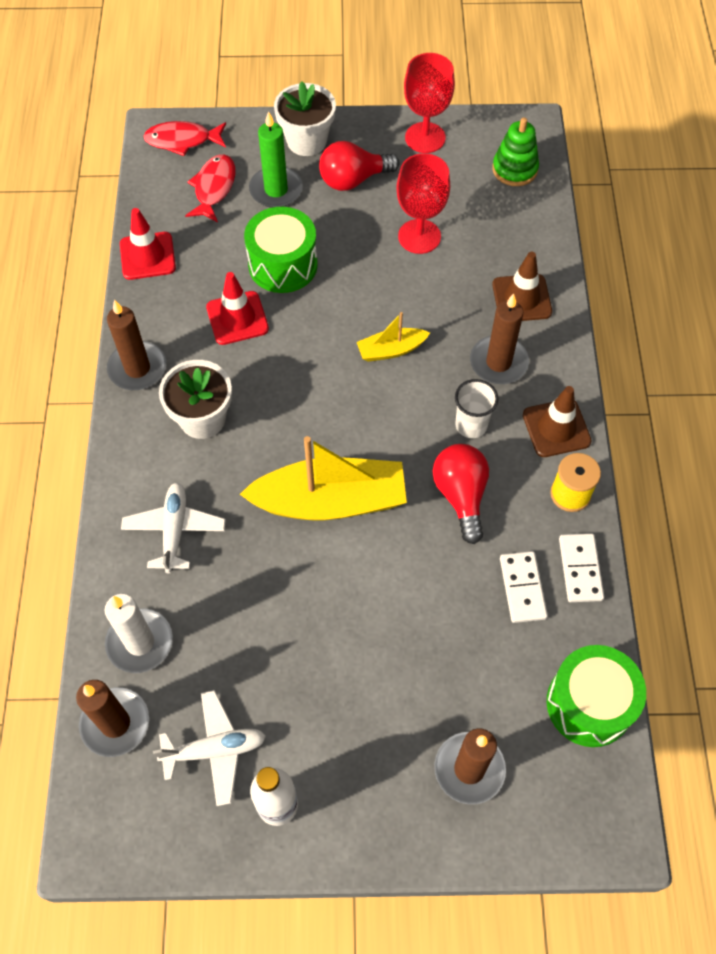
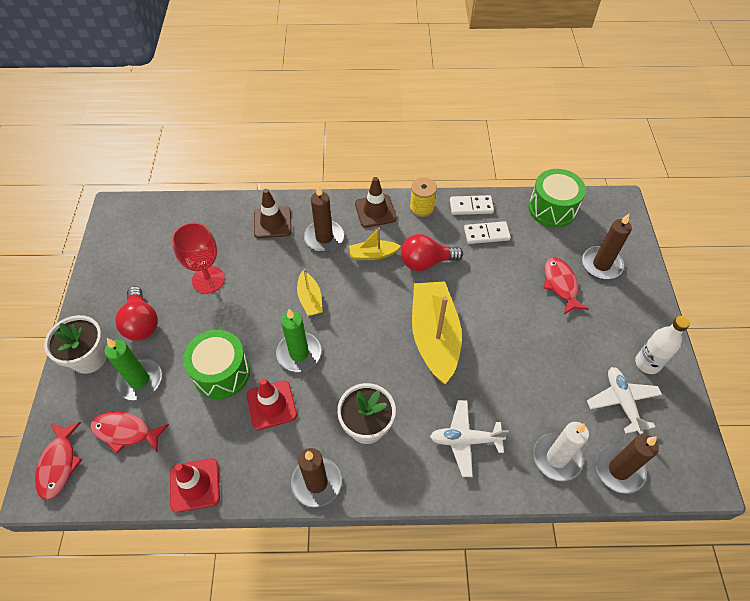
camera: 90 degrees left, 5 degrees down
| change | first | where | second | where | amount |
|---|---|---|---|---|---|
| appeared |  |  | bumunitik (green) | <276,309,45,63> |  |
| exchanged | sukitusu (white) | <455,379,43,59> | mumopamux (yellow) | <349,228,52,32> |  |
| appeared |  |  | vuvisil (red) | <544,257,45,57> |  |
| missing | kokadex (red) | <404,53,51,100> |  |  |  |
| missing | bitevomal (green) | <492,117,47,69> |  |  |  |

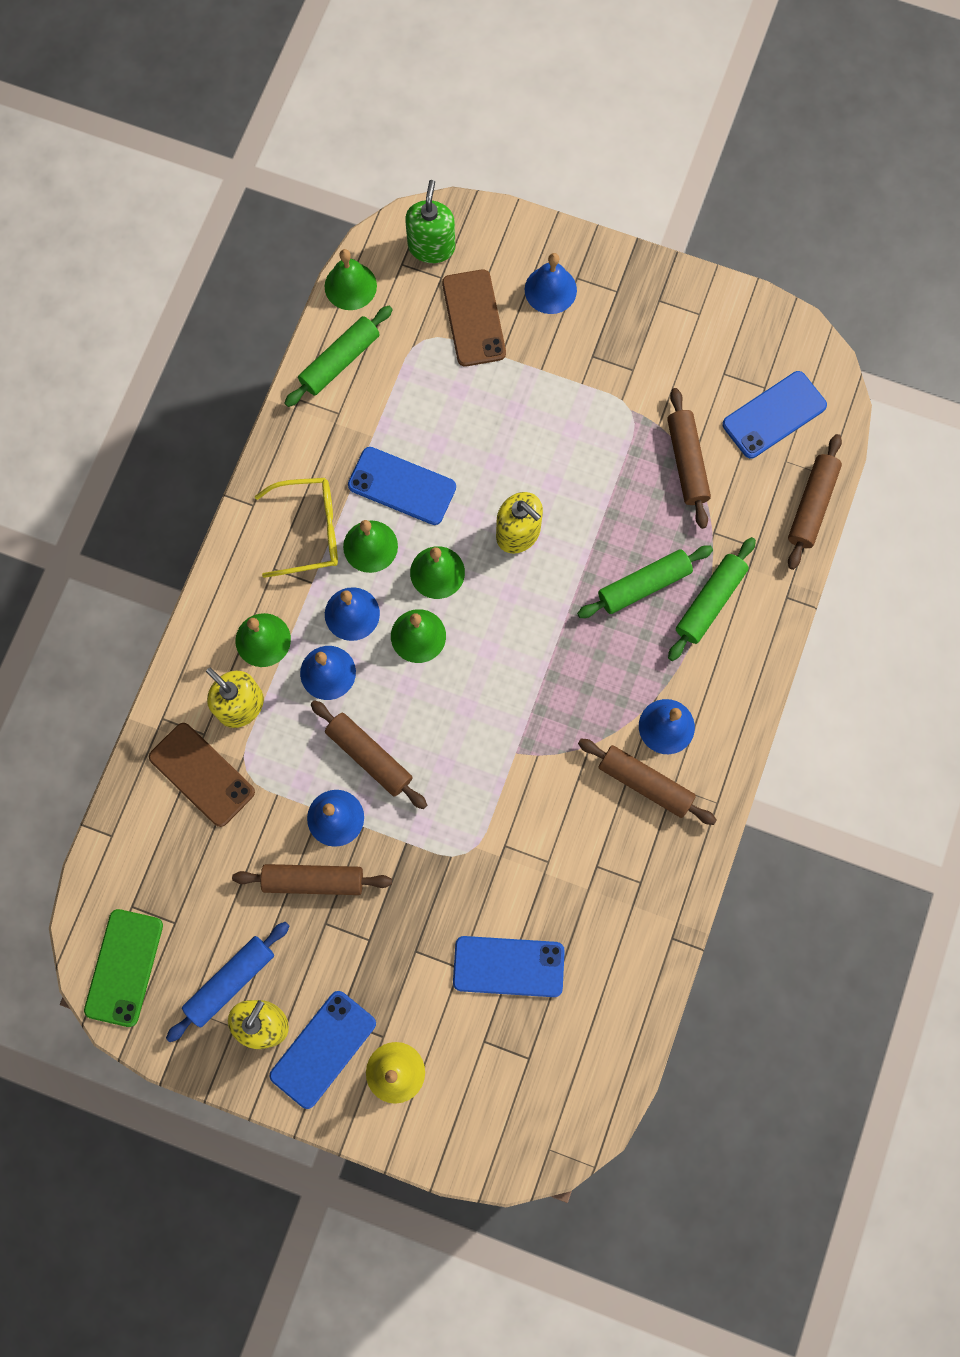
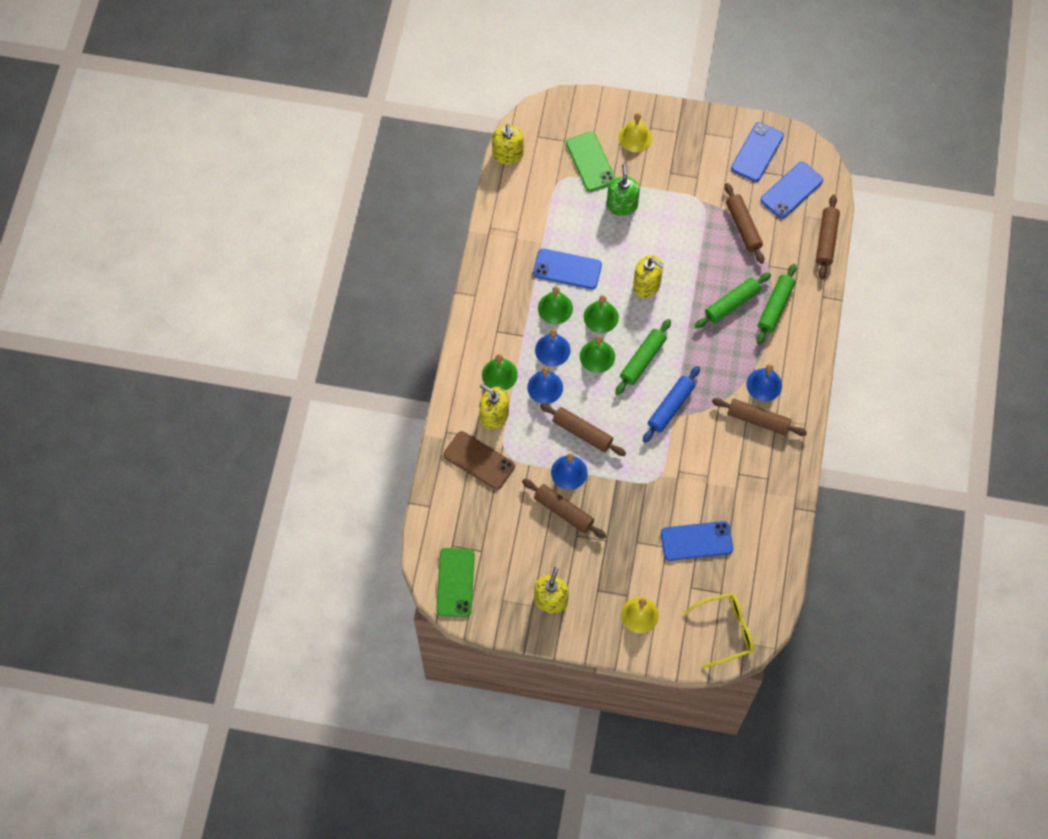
camera: 10 degrees left, 10 degrees down
| change | first | where | second | where | amount |
|---|---|---|---|---|---|
| exchanged | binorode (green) | <325,249,52,61> | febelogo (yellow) | <492,124,32,40> |  |
| spun | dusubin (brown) | <232,864,160,31> |  | <522,479,84,60> | 45 degrees clockwise |
| colour | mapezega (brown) | <442,269,64,98> | mapezega (green) | <566,132,50,60> |  |
| relocated | febelogo (green) | <405,180,50,83> |  | <607,164,33,52> |  |
| relocated | dusubin (green) | <284,306,109,101> |  | <615,319,56,76> |  |
| colour | binorode (blue) | <525,253,52,61> | binorode (yellow) | <619,113,33,39> |  |
| relocated | dusubin (blue) | <166,922,123,120> |  | <643,366,57,77> |  |
| relocated | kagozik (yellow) | <255,478,83,100> |  | <683,593,71,75> |  |
| relocated | mapezega (blue) | <269,991,107,118> |  | <731,122,53,60> |  |

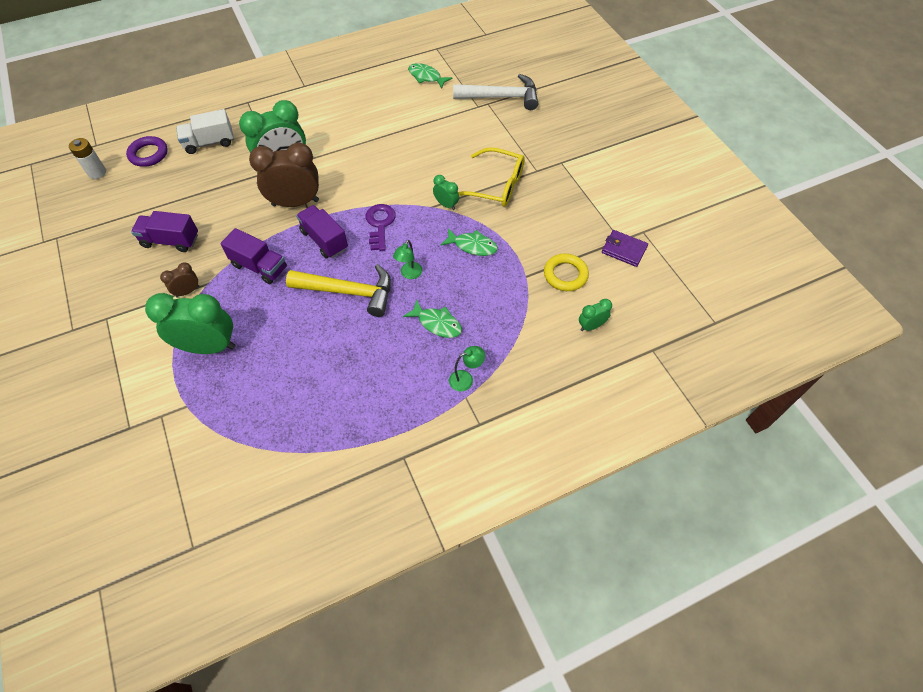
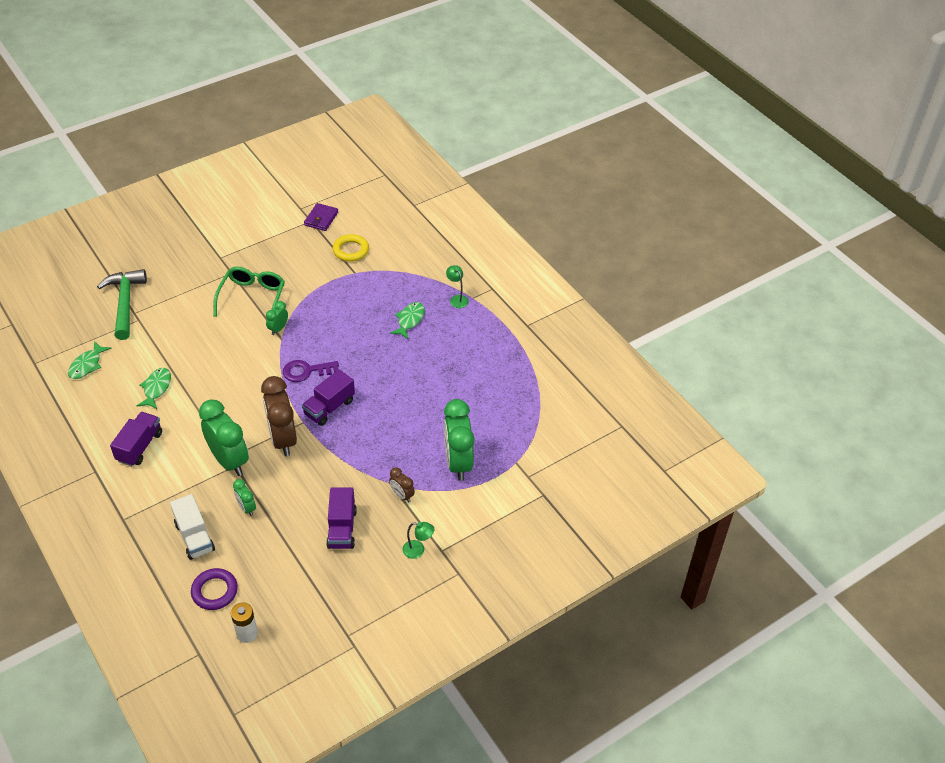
camera: 100 degrees left, 10 degrees down
| change | first | where | second | where | amount |
|---|---|---|---|---|---|
| colour | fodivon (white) | <453,74,85,36> | fodivon (green) | <97,269,50,71> |  |
| relocated | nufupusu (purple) | <220,228,67,56> |  | <110,412,52,54> |  |
| relocated | vuvisil (green) | <441,229,57,27> |  | <137,368,34,41> |  |
| colour | kagozik (yellow) | <458,147,67,60> | kagozik (green) | <213,267,72,50> |  |
| relocated | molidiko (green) | <579,299,33,32> |  | <233,479,23,37> |  |
| relocated | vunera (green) | <393,240,30,39> |  | <402,522,32,37> |  |
| missing | fodivon (yellow) | <286,264,105,53> |  |  |  |

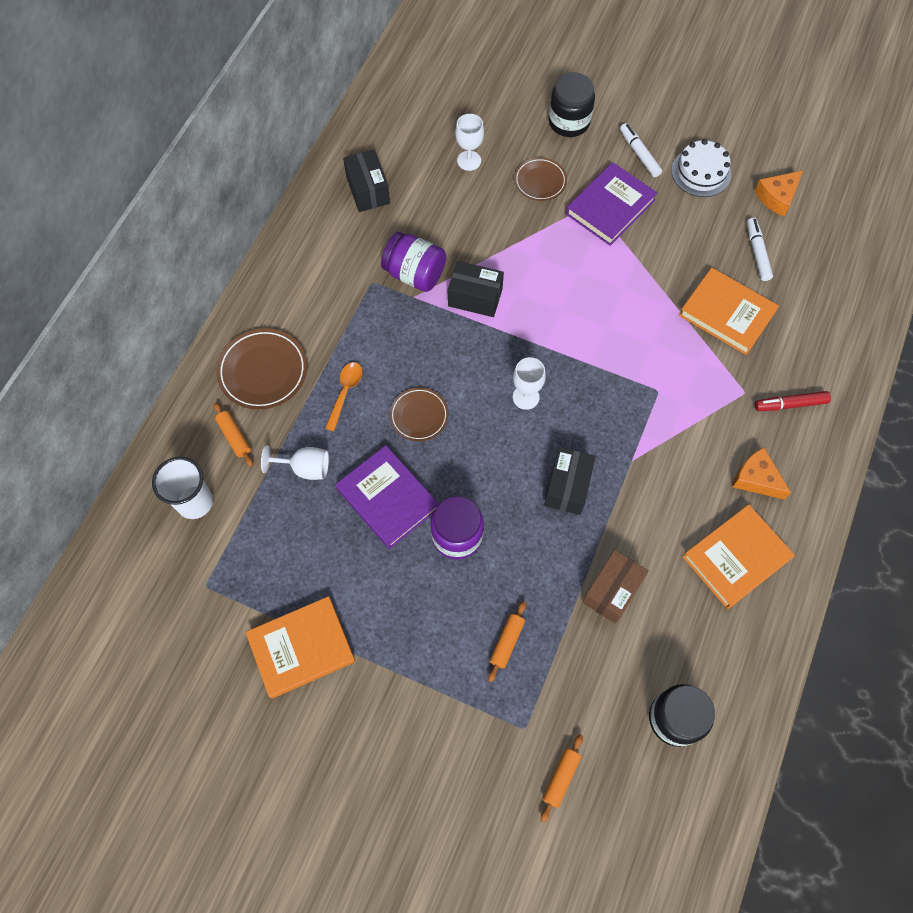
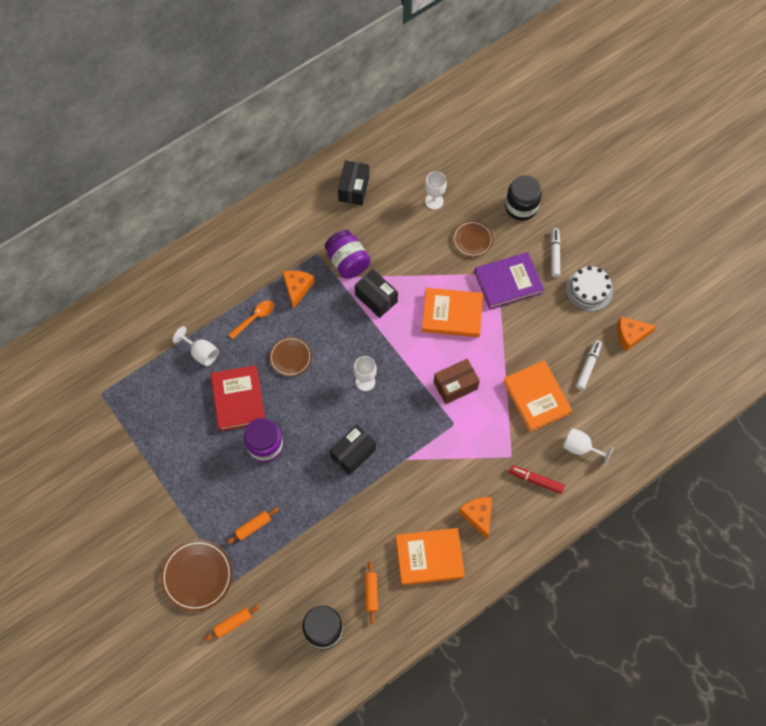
camera: 30 degrees right, 0 degrees up
| change | first | where | second | where | amount |
|---|---|---|---|---|---|
| relocated | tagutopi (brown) | <216,328,91,82> |  | <160,539,73,73> |  |
| colour | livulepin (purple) | <336,445,103,104> | livulepin (red) | <211,365,54,66> |  |
| appeared |  |  | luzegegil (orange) | <283,270,32,39> |  |
| relocated | dusubin (orange) | <213,402,40,65> |  | <365,561,13,63> |  |
| relocated | livulepin (orange) | <246,596,109,103> |  | <422,288,61,49> |  |
| relocated | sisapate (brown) | <582,550,67,74> |  | <434,359,46,45> |  |
| appeared |  |  | kokadex (white) | <563,428,50,38> |  |
| missing | sukitusu (white) | <152,457,61,62> |  |  |  |

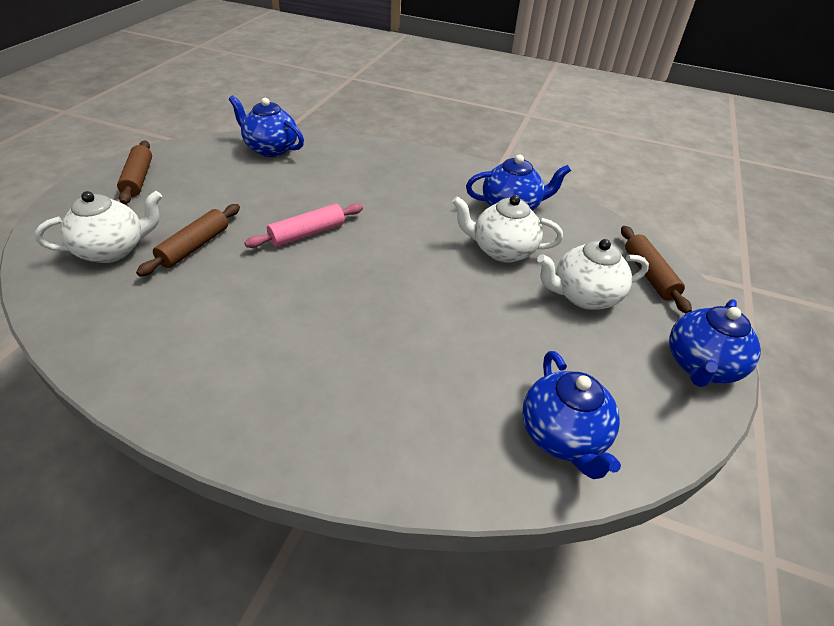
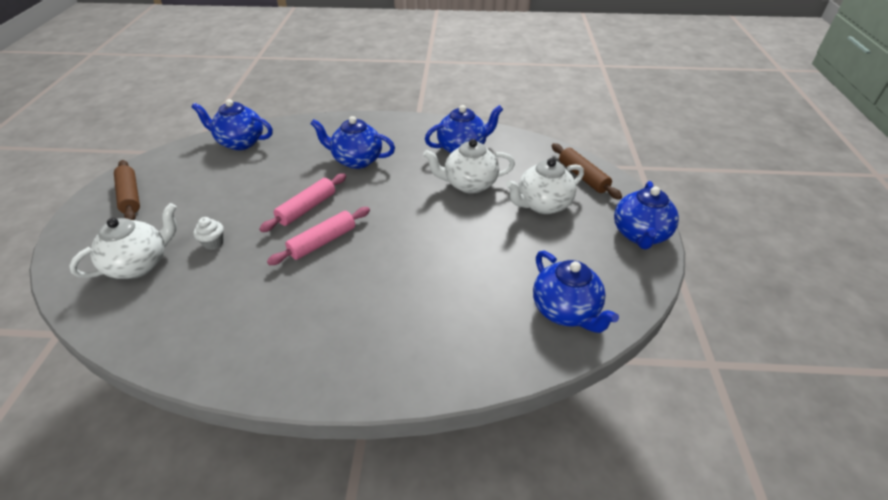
camera: 15 degrees left, 0 degrees up
| change | first | where | second | where | amount |
|---|---|---|---|---|---|
| exchanged | dusubin (brown) | <136,204,104,73> | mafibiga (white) | <193,217,31,33> |  |
| appeared |  |  | dusubin (pink) | <267,207,103,58> |  |
| appeared |  |  | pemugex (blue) | <310,116,85,53> |  |

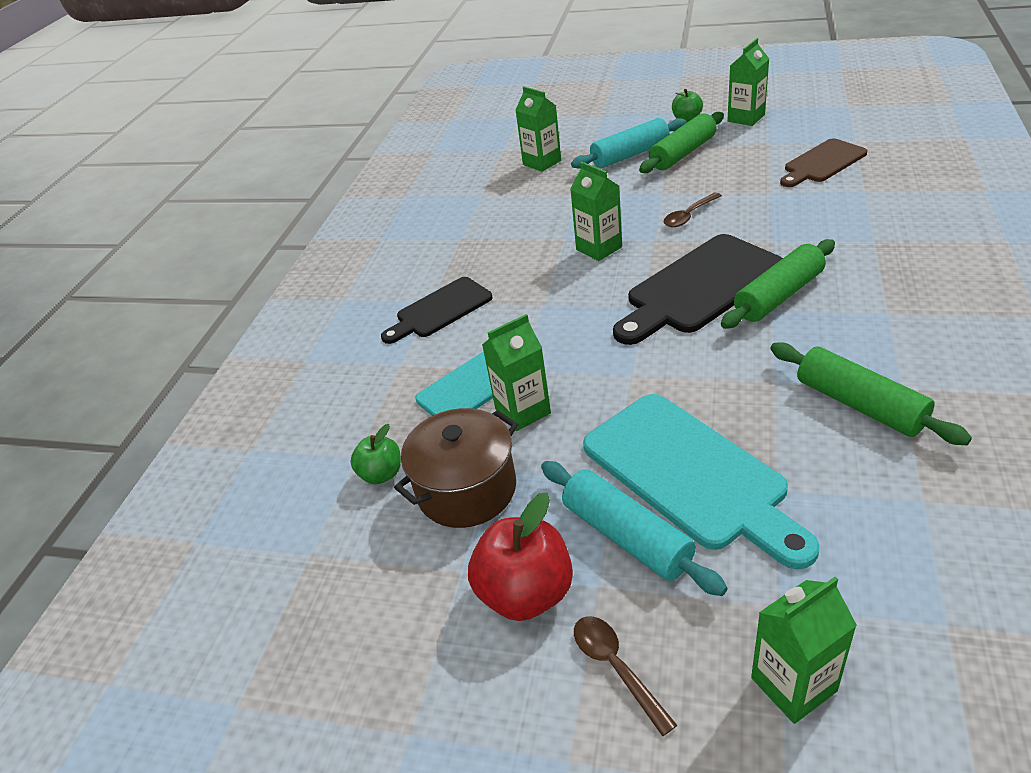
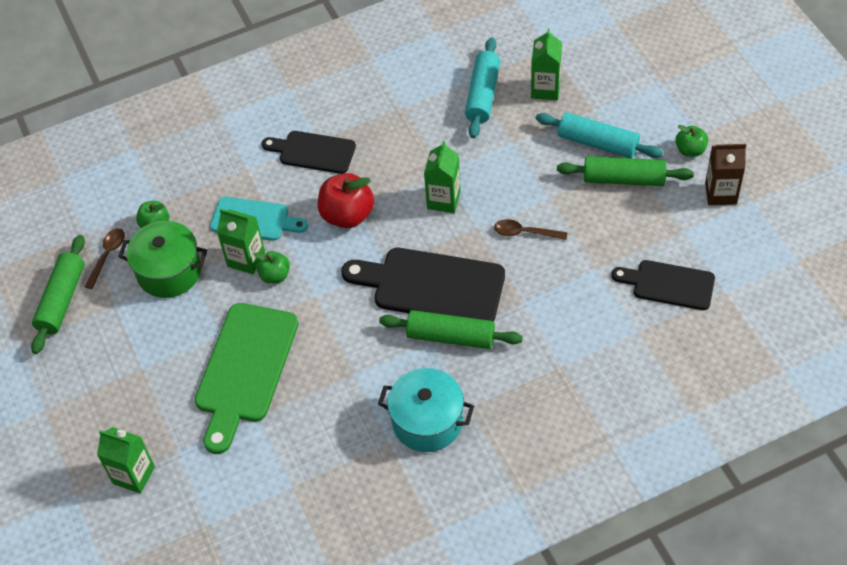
camera: 50 degrees right, 15 degrees up
| change | first | where | second | where | amount |
|---|---|---|---|---|---|
| relocated | dusubin (green) | <770,342,202,103> |  | <31,235,54,119> |  |
| relocated | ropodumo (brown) | <574,616,103,120> |  | <84,228,41,61> |  |
| colour | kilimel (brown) | <394,408,124,120> | kilimel (green) | <118,221,89,77> |  |
| colour | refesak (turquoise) | <583,394,237,176> | refesak (green) | <195,303,104,151> |  |
| appeared |  |  | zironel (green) | <254,251,36,33> |  |
| relocated | zironel (red) | <468,492,105,129> |  | <318,173,56,55> |  |
| appeared |  |  | kilimel (turquoise) | <378,368,96,84> |  |
| relocated | dusubin (turquoise) | <541,461,187,135> |  | <465,37,35,101> |  |
| colour | refesak (brown) | <780,138,87,49> | refesak (black) | <611,260,104,50> |  |
| colour | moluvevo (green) | <727,38,42,88> | moluvevo (brown) | <705,144,41,61> |  |

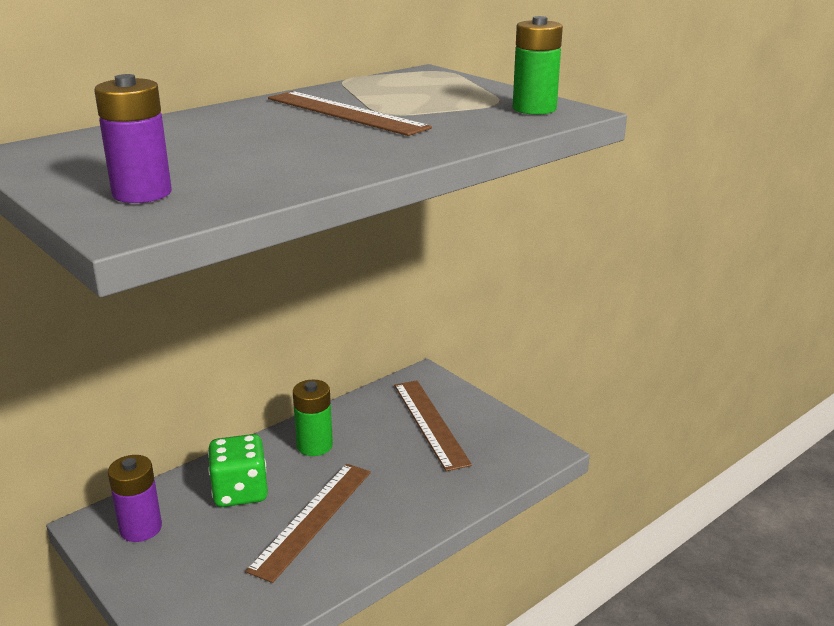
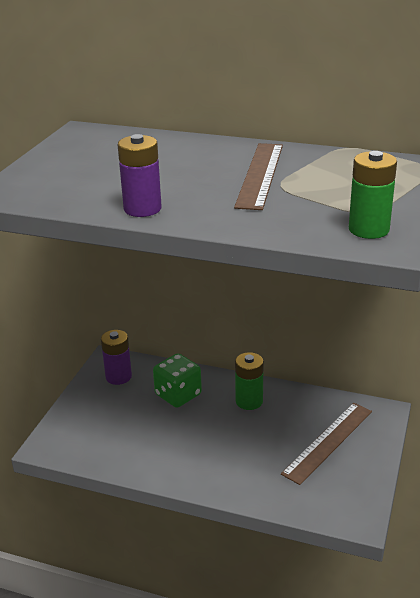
camera: 60 degrees right, 5 degrees up
| change | first | where | second | where | amount |
|---|---|---|---|---|---|
| relocated | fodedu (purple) | <94,74,78,129> |  | <118,134,44,83> |  |
| missing | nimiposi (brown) | <246,464,125,119> |  |  |  |

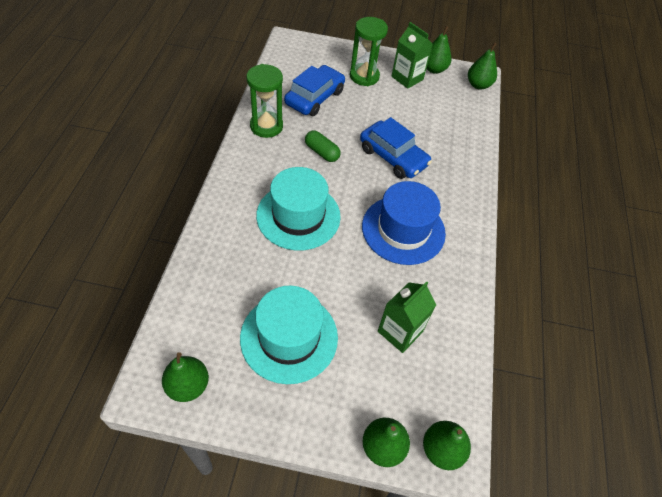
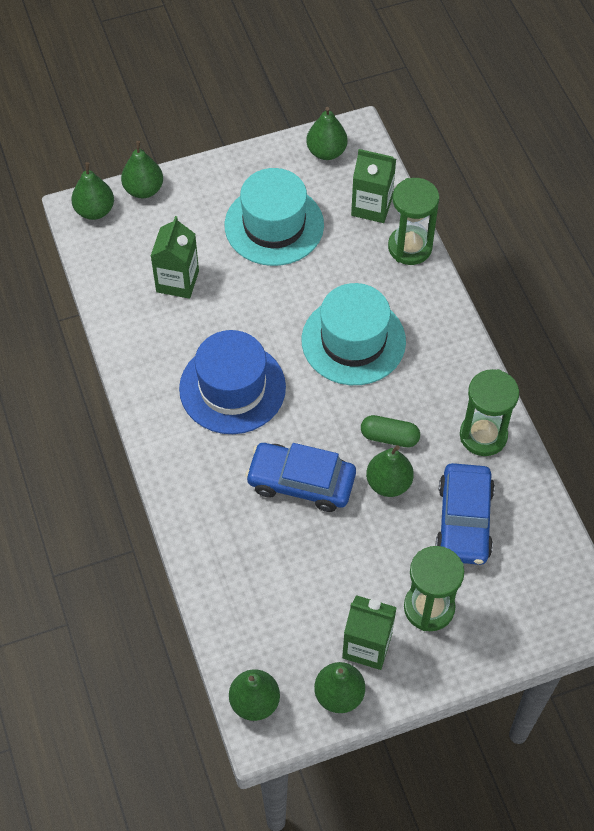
camera: 155 degrees right, 5 degrees up
| change | first | where | second | where | amount |
|---|---|---|---|---|---|
| appeared |  |  | moluvevo (green) | <351,149,45,74> |  |
| appeared |  |  | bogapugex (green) | <366,445,48,52> |  |
| appeared |  |  | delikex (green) | <388,178,51,87> |  |

